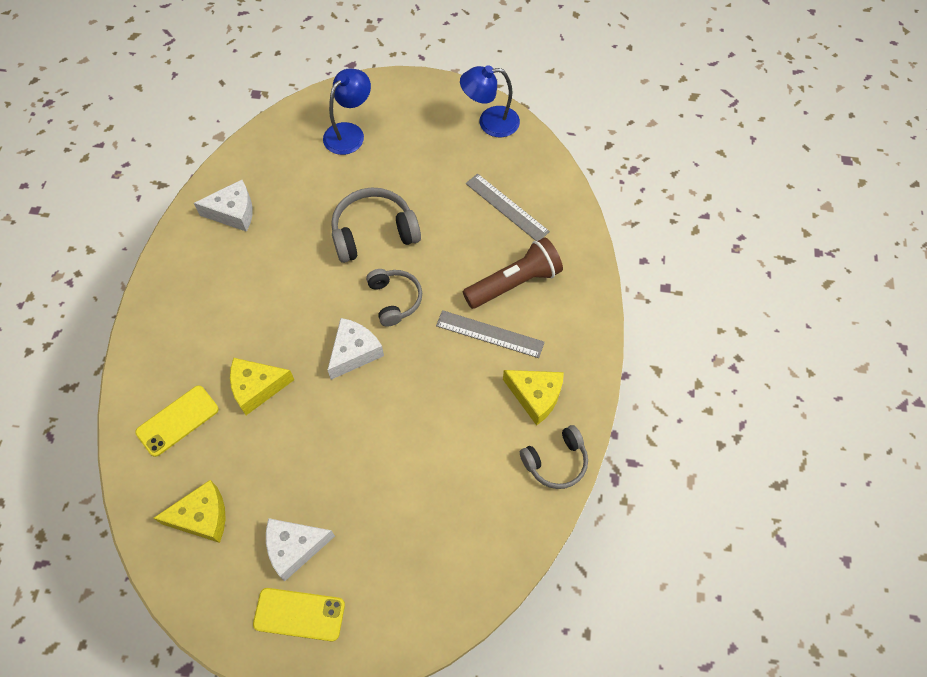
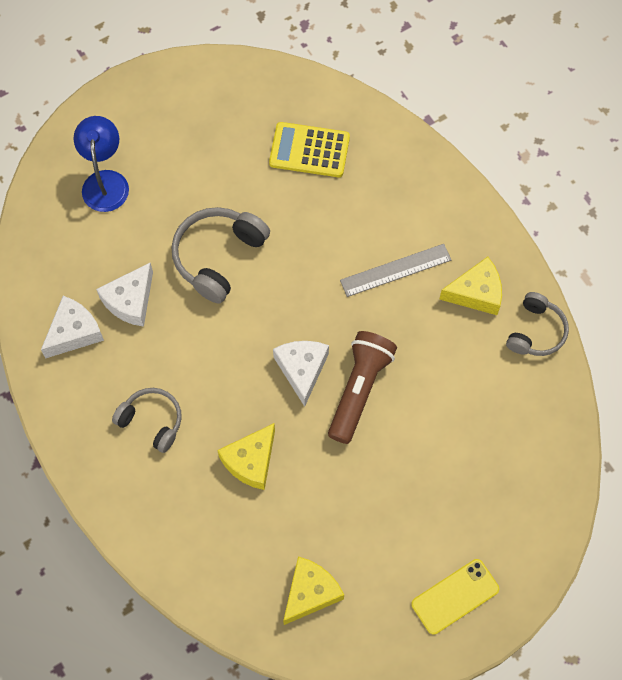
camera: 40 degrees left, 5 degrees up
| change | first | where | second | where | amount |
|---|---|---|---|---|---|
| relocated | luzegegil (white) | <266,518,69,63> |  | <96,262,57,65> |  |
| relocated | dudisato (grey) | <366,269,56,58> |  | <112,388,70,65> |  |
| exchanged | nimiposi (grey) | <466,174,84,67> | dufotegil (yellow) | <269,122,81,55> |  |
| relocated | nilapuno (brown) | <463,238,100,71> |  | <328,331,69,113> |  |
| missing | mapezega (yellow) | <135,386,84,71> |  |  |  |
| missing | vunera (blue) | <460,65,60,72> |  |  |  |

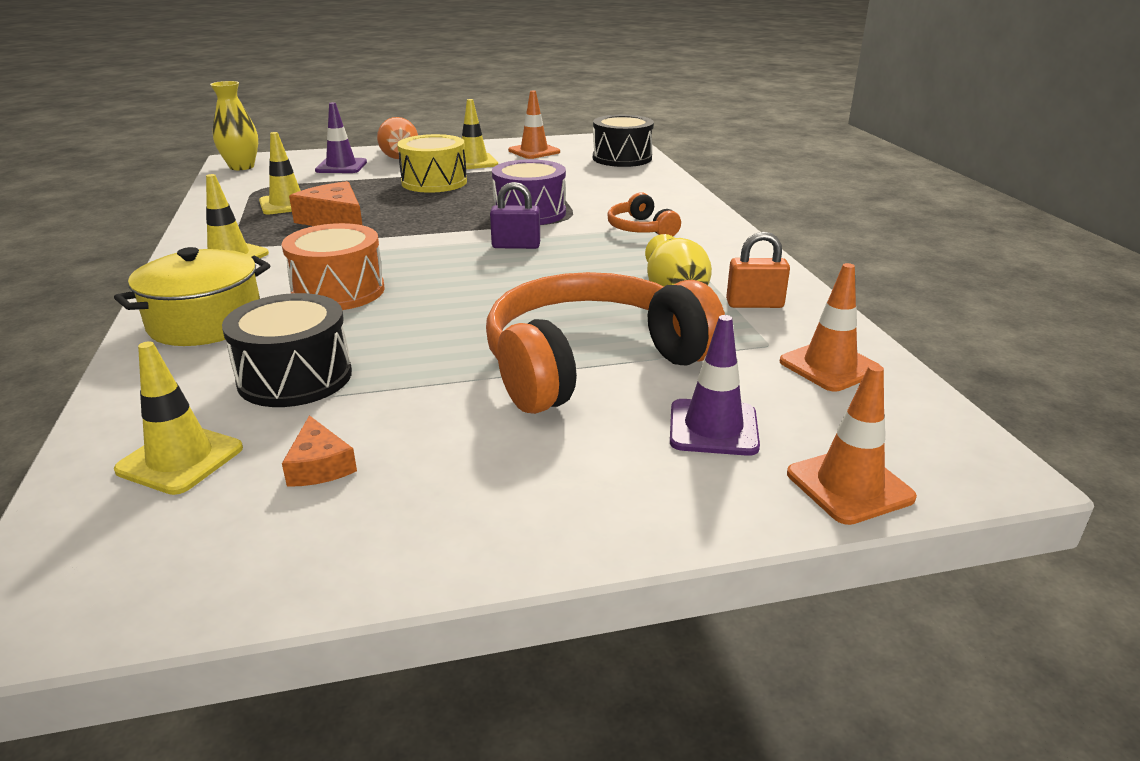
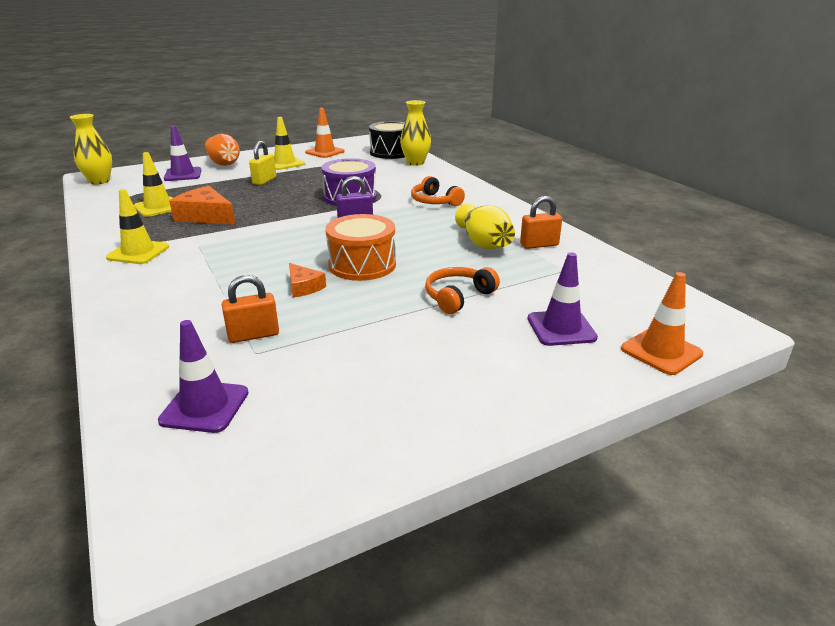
camera: 15 degrees left, 0 degrees up
| change | first | where | second | where | amount |
|---|---|---|---|---|---|
| colour | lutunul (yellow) | <114,341,129,154> | lutunul (purple) | <158,320,91,113> |  |
| exchanged | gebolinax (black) | <222,293,130,114> | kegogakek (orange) | <222,275,57,68> |  |
| exchanged | gebolinax (yellow) | <397,134,70,59> | kegogakek (yellow) | <249,141,27,44> |  |
| relocated | luzegegil (orange) | <282,415,75,72> |  | <289,263,37,34> |  |
| relocated | gebolinax (orange) | <282,223,103,87> |  | <325,214,71,67> |  |
| appeared |  |  | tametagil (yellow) | <400,100,31,65> |  |
| size | dudisato (orange) | <486,272,239,142> |  | <425,267,75,47> | x0.46 |
| missing | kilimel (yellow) | <114,247,156,99> |  |  |  |
| missing | lutunul (orange) | <779,263,102,129> |  |  |  |

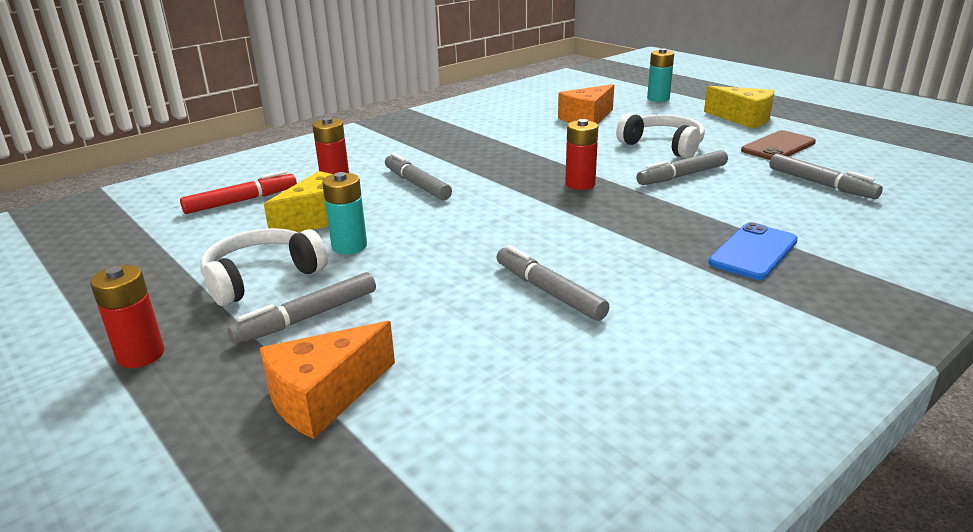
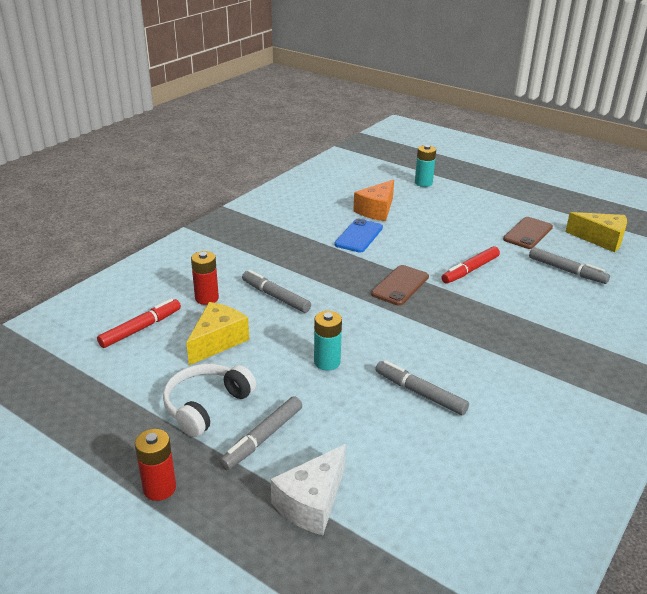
camera: 15 degrees left, 5 degrees up
| change | first | where | second | where | amount |
|---|---|---|---|---|---|
| colour | luzegegil (orange) | <260,321,135,118> | luzegegil (white) | <271,444,75,91> |  |
| relocated | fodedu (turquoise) | <322,172,45,82> |  | <314,311,28,60> |  |
| relocated | mapezega (blue) | <708,222,90,58> |  | <334,219,49,33> |  |
| exchanged | fodedu (red) | <565,119,33,71> | mapezega (brown) | <371,265,58,41> |  |
| colour | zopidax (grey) | <637,150,91,35> | zopidax (red) | <442,246,58,38> |  |
| relocated | luzegegil (yellow) | <704,86,71,42> |  | <565,212,62,40> |  |
| missing | dudisato (white) | <616,113,89,45> |  |  |  |

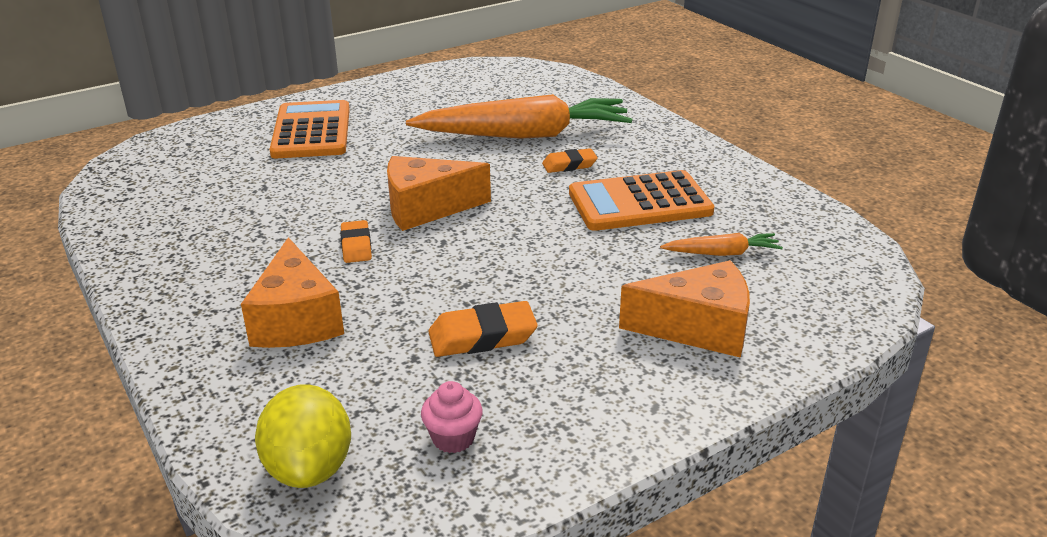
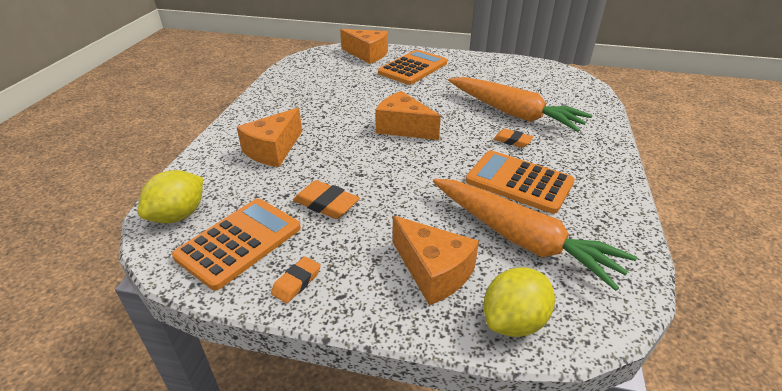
camera: 45 degrees right, 5 degrees up
| change | first | where | second | where | amount |
|---|---|---|---|---|---|
| exchanged | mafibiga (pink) | <421,381,62,72> | dufotegil (orange) | <172,198,129,92> |  |
| relocated | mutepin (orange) | <340,220,32,43> |  | <271,256,50,47> |  |
| appeared |  |  | luzegegil (orange) | <340,29,48,35> |  |
| size | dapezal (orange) | <660,233,123,23> |  | <433,179,204,112> | x2.28 |
| appeared |  |  | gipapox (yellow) | <483,267,72,70> |  |

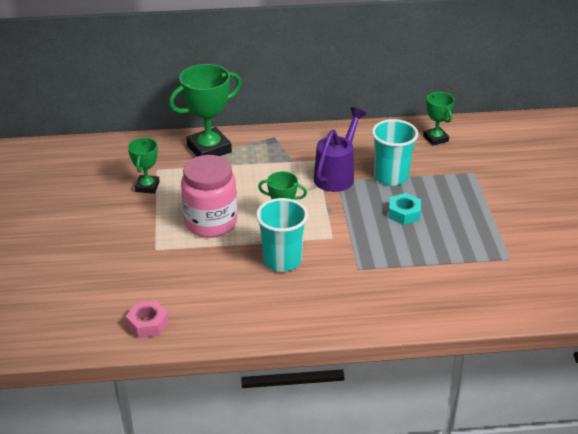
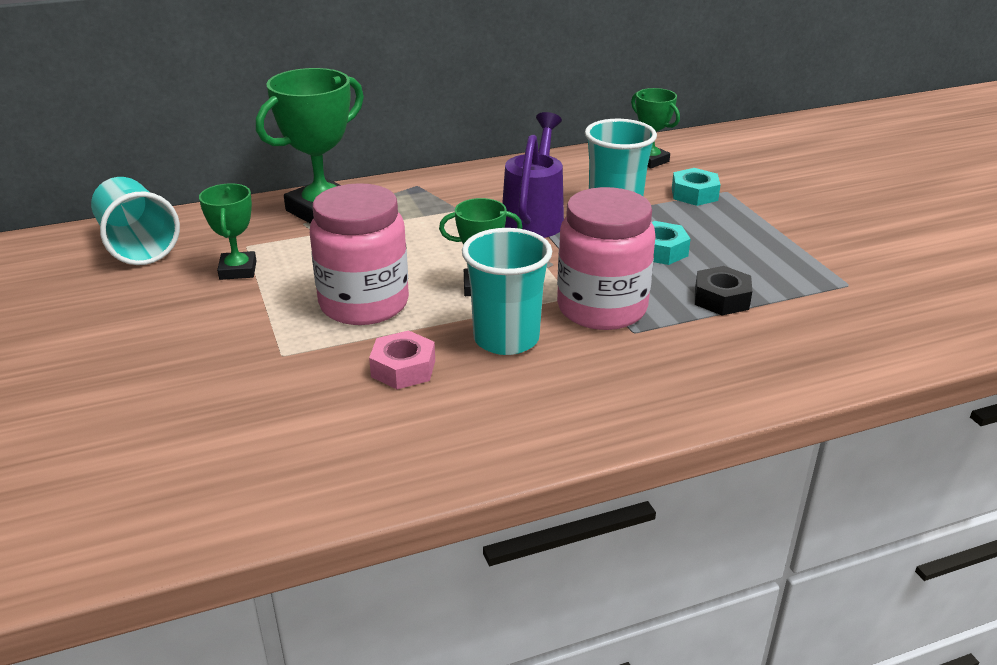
camera: 15 degrees left, 5 degrees down
| change | first | where | second | where | amount |
|---|---|---|---|---|---|
| appeared |  |  | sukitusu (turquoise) | <91,177,89,88> |  |
| relocated | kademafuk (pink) | <126,301,43,37> |  | <369,330,66,59> |  |
| appeared |  |  | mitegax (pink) | <557,187,99,143> |  |
| appeared |  |  | kademafuk (turquoise) | <672,168,49,38> |  |
| appeared |  |  | kademafuk (black) | <695,266,57,49> |  |

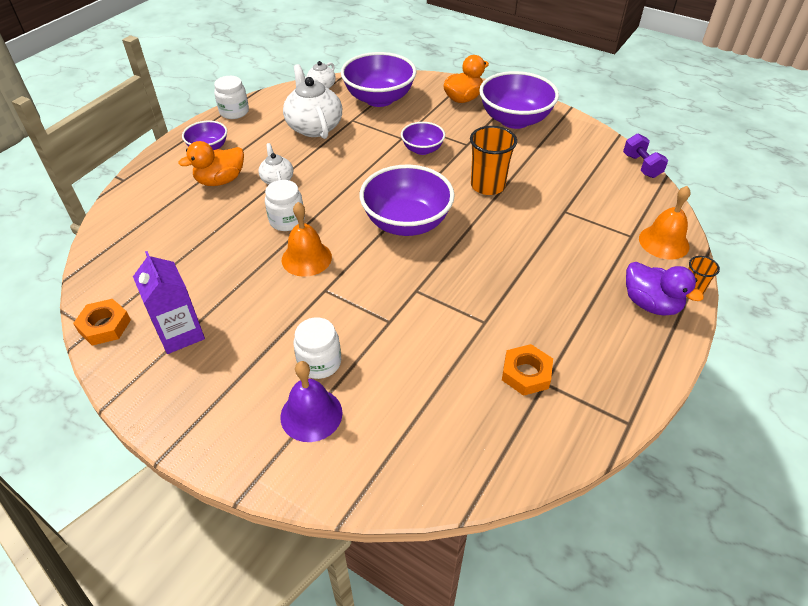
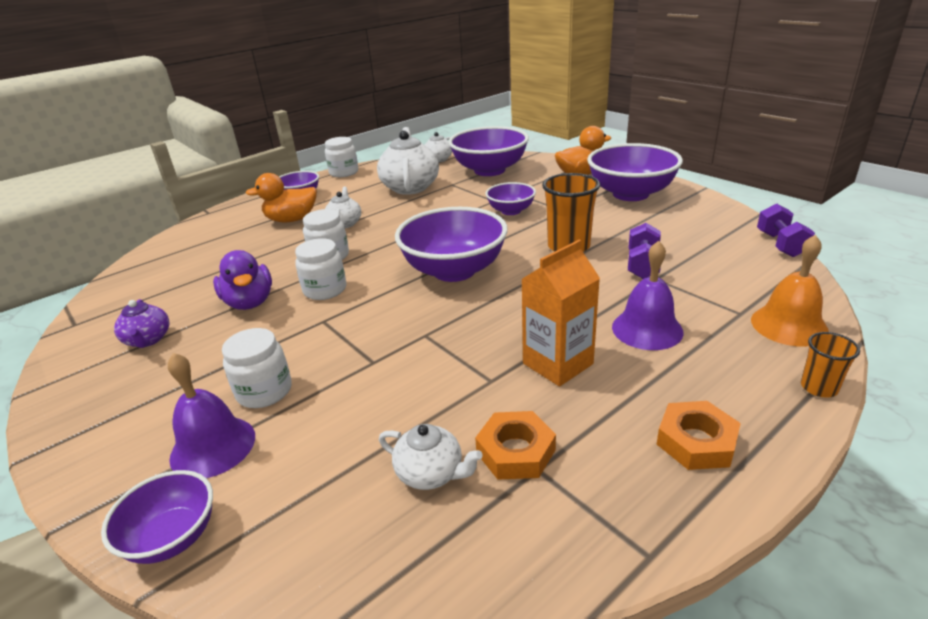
camera: 20 degrees right, 15 degrees down
| change | first | where | second | where | amount |
|---|---|---|---|---|---|
| appeared |  |  | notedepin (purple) | <101,470,112,94> |  |
| exchanged | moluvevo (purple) | <133,251,72,103> | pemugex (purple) | <114,299,55,49> |  |
| relocated | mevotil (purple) | <626,262,78,54> |  | <213,250,59,60> |  |
| exchanged | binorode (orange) | <282,202,50,75> | mitegax (white) | <295,238,51,62> |  |
| appeared |  |  | pemugex (white) | <379,424,104,66> |  |
| appeared |  |  | moluvevo (orange) | <521,240,79,147> |  |
| appeared |  |  | binorode (purple) | <612,241,72,109> |  |
| appeared |  |  | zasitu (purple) | <628,223,33,56> |  |
| relocated | kademafuk (orange) | <73,299,58,47> |  | <657,401,84,69> |  |

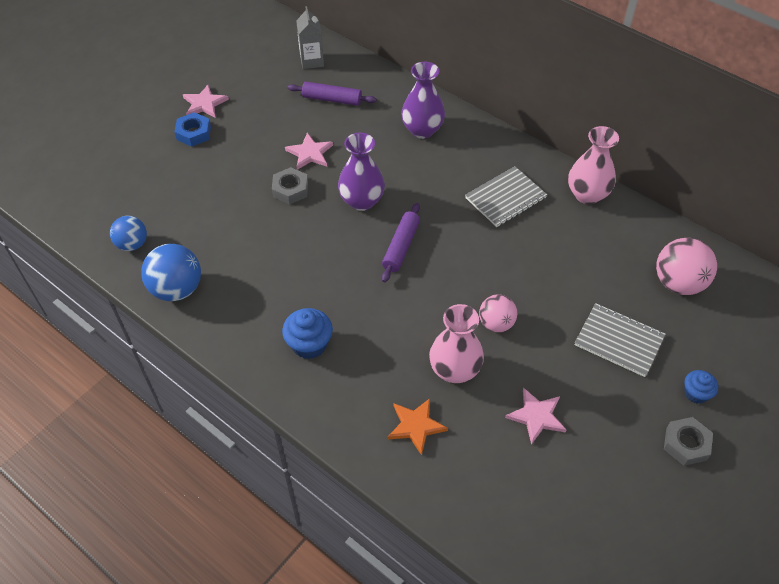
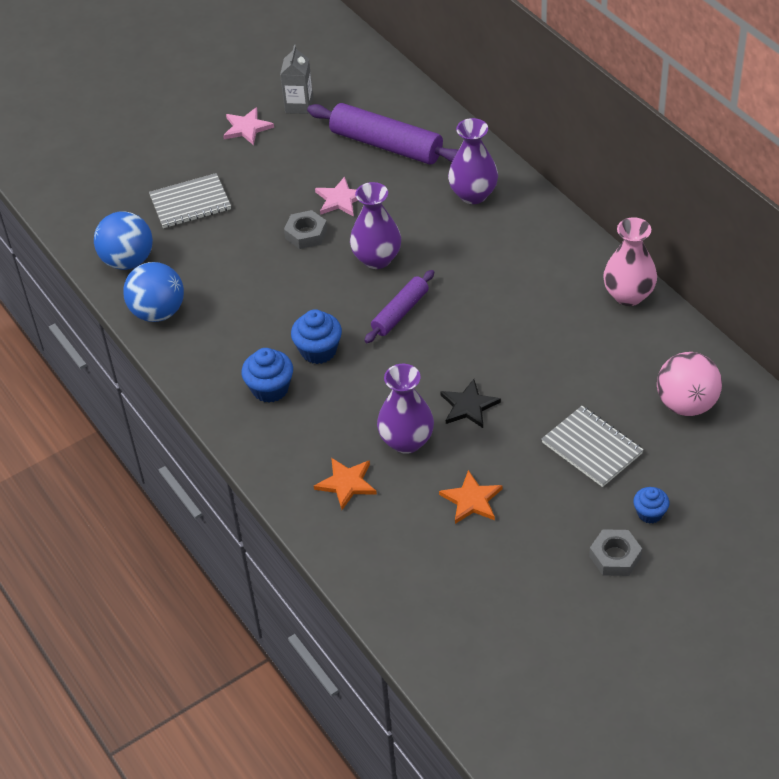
camera: 20 degrees right, 5 degrees down
| change | first | where | second | where | amount |
|---|---|---|---|---|---|
| size | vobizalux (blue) | <110,216,37,35> |  | <94,212,59,58> | x1.55 |
| relocated | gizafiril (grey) | <465,166,82,61> |  | <149,173,82,55> |  |
| relocated | moluvevo (grey) | <296,6,28,63> |  | <280,45,33,69> |  |
| appeared |  |  | mafibiga (blue) | <291,309,51,55> |  |
| size | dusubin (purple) | <288,82,89,24> |  | <307,103,151,61> | x1.71 |
| colour | tametagil (pink) | <429,304,55,79> | tametagil (purple) | <377,364,57,90> |  |
| colour | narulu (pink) | <505,388,61,57> | narulu (orange) | <439,470,64,54> |  |
| exchanged | vobizalux (pink) | <479,295,38,37> | narulu (black) | <440,379,61,49> |  |
| missing | kademafuk (blue) | <174,112,37,35> |  |  |  |

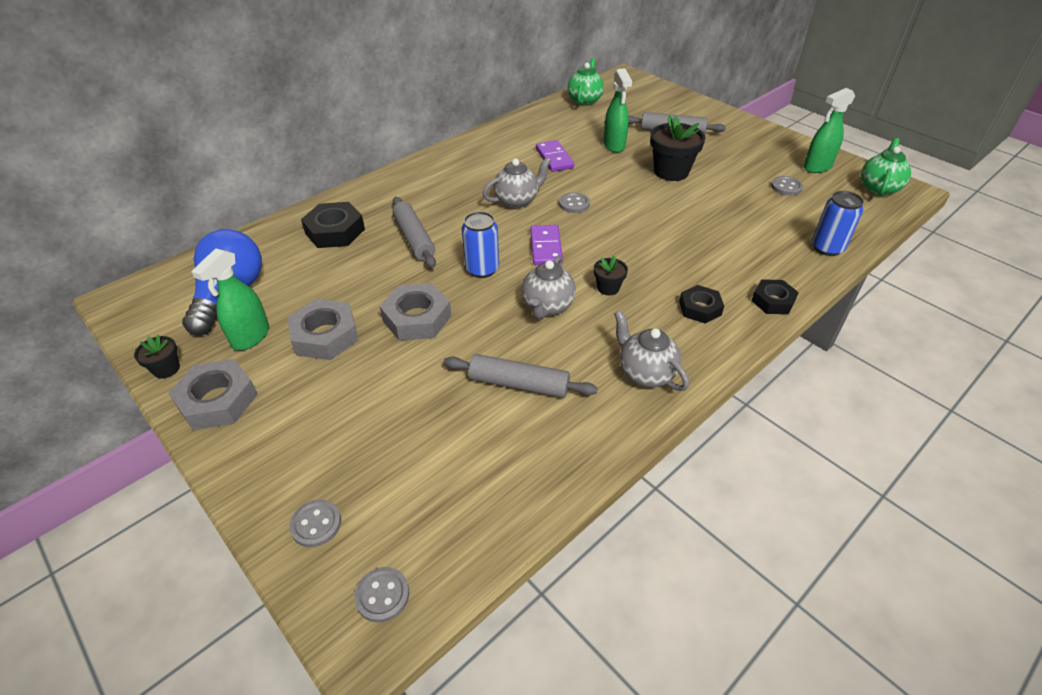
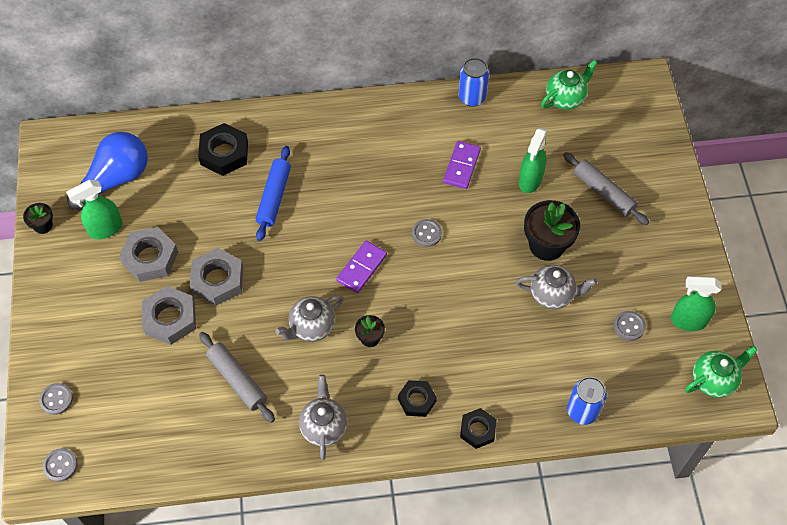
camera: 35 degrees right, 15 degrees up
| change | first | where | second | where | amount |
|---|---|---|---|---|---|
| relocated | kademafuk (grey) | <169,359,89,71> |  | <142,286,54,59> |  |
| colour | dusubin (grey) | <392,197,44,71> | dusubin (blue) | <256,146,35,95> |  |
| relocated | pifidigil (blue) | <462,211,37,67> |  | <459,58,30,49> |  |
| relocated | pemugex (grey) | <482,157,69,51> |  | <516,265,81,44> |  |

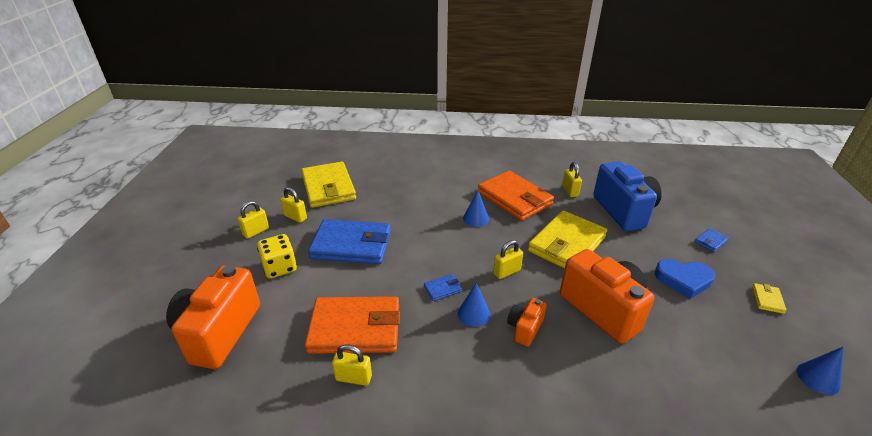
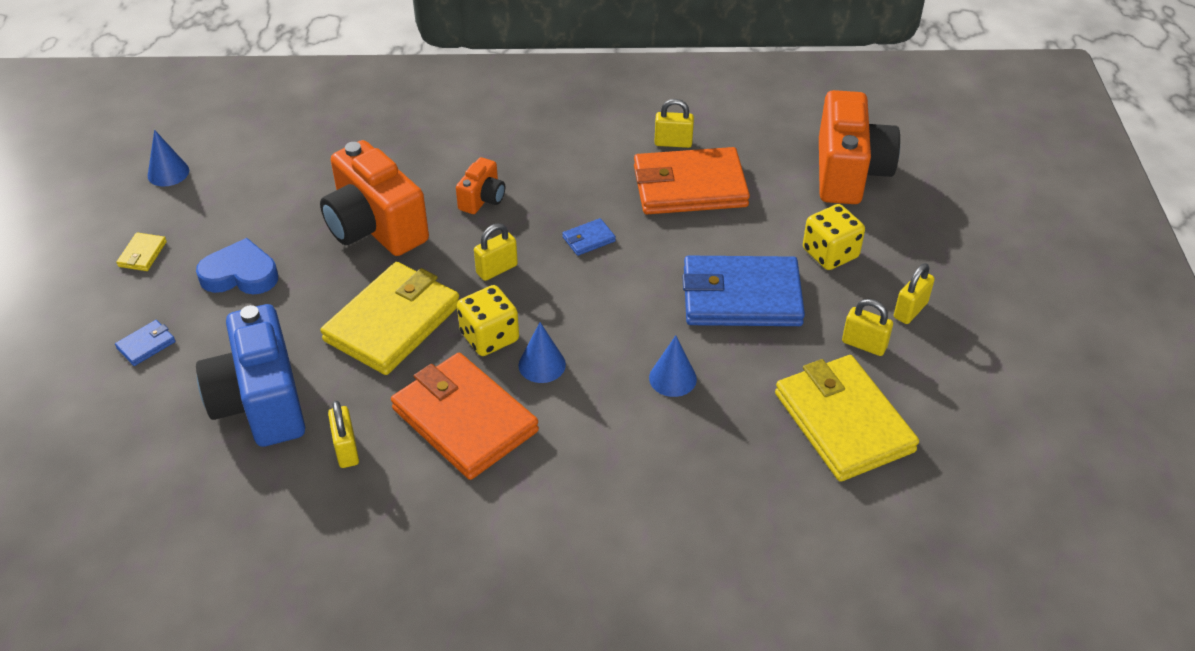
camera: 175 degrees right, 10 degrees up
| change | first | where | second | where | amount |
|---|---|---|---|---|---|
| appeared |  |  | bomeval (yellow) | <457,285,62,71> |  |
| relocated | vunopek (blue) | <458,283,32,44> |  | <649,335,48,62> |  |

